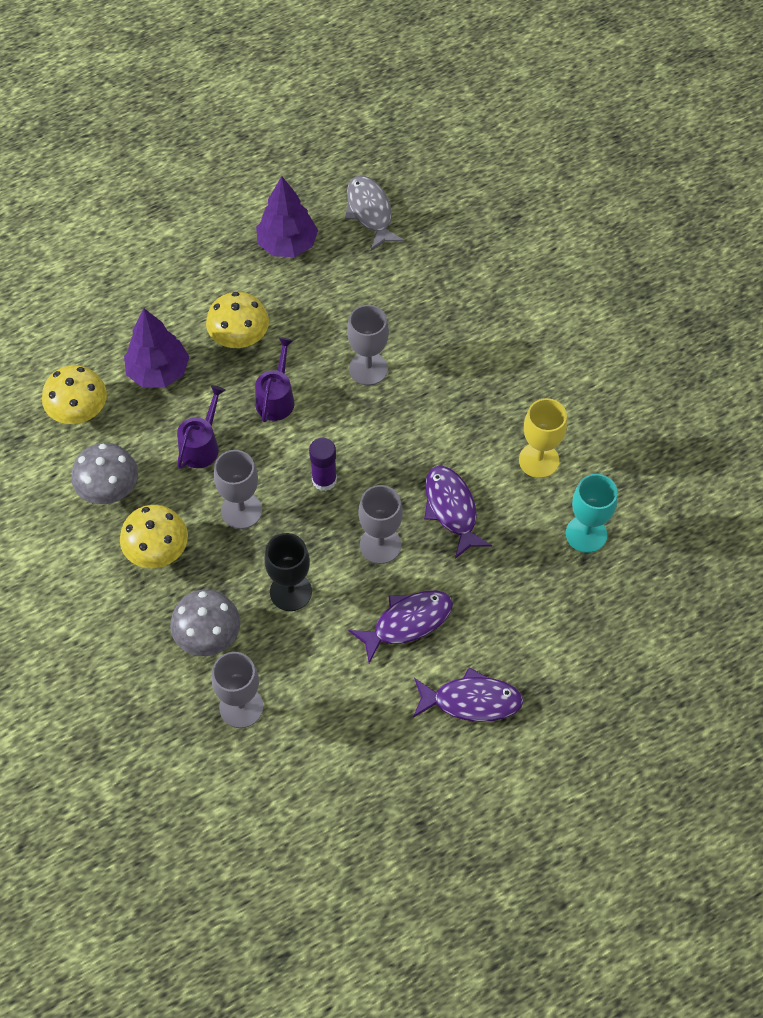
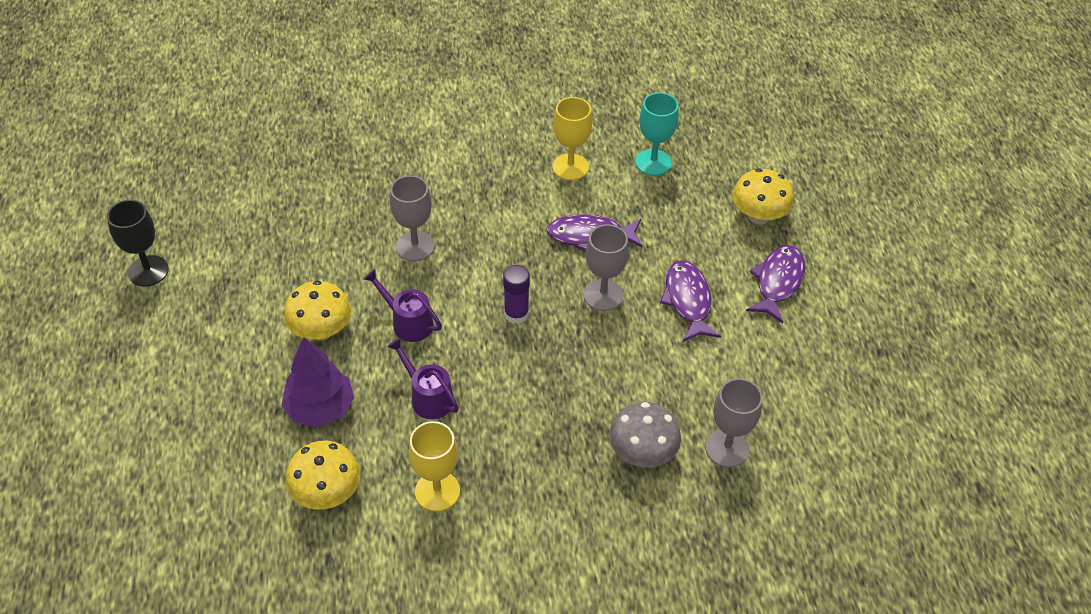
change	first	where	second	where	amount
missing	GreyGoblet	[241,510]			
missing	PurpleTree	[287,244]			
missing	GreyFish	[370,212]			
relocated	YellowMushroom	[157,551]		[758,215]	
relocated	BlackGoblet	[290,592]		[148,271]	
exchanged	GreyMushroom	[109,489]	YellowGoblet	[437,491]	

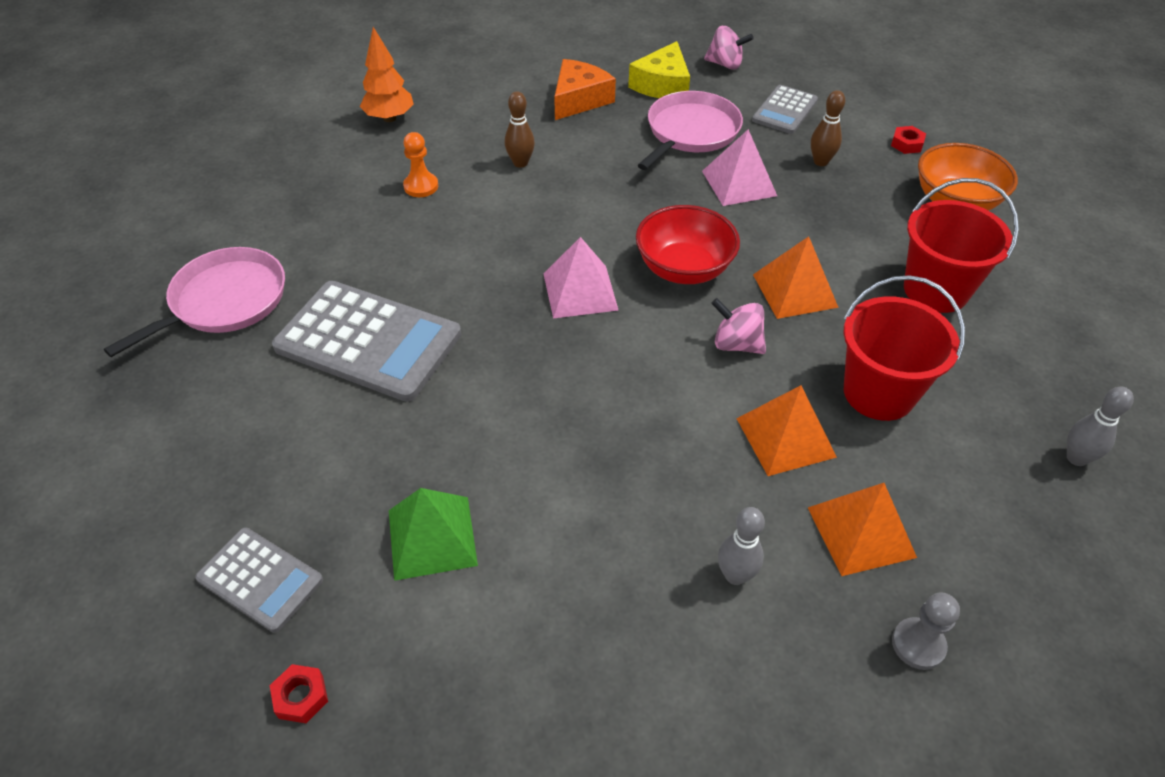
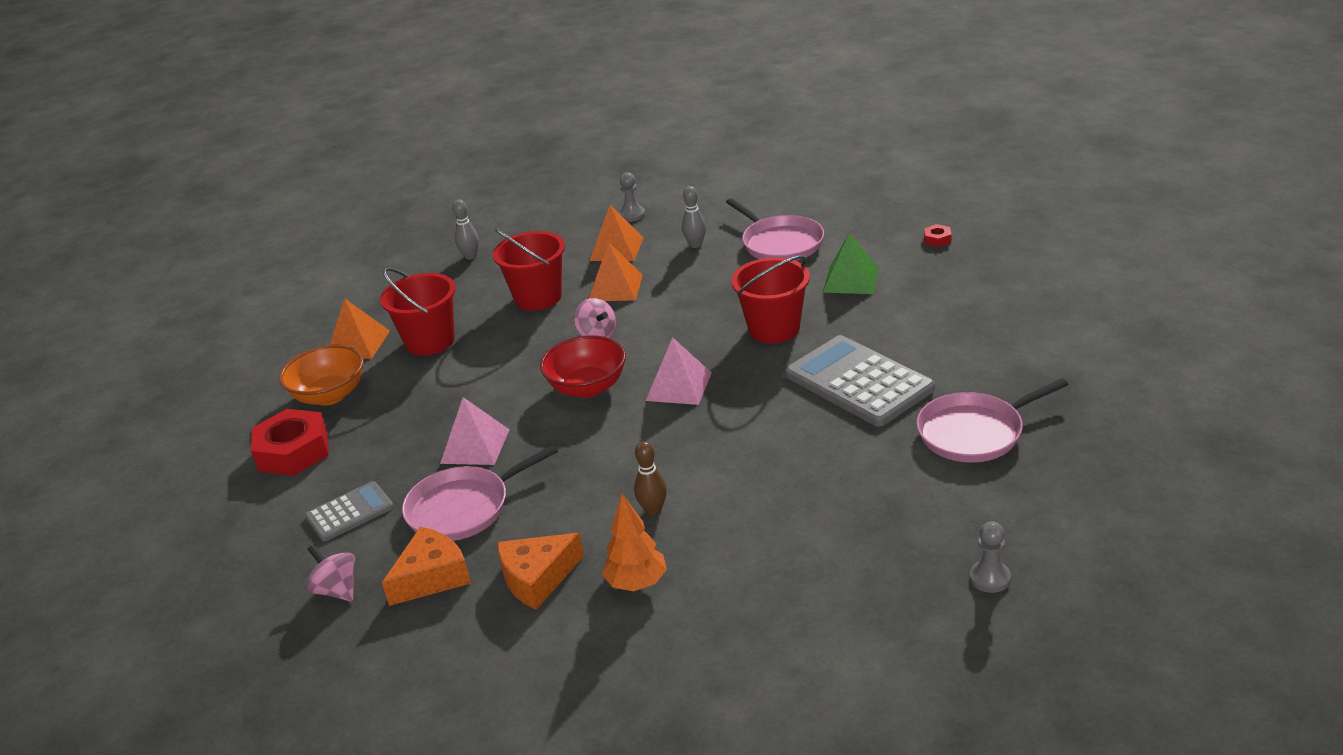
change	first	where	second	where	amount
missing	GreyCalculator	[260,579]			
missing	OrangePawn	[421,186]			
missing	BrownBowlingPin	[820,161]			
appeared			PinkPan	[780,243]	
appeared			RedBucket	[774,329]	
appeared			GreyPawn	[990,578]	
relocated	OrangeTree	[389,118]		[637,583]	
relocated	OrangePyramid	[795,290]		[358,344]	
colour	YellowCheese	[662,85]	OrangeCheese	[432,577]	
size	RedNut	[907,144]		[293,451]	x2.35

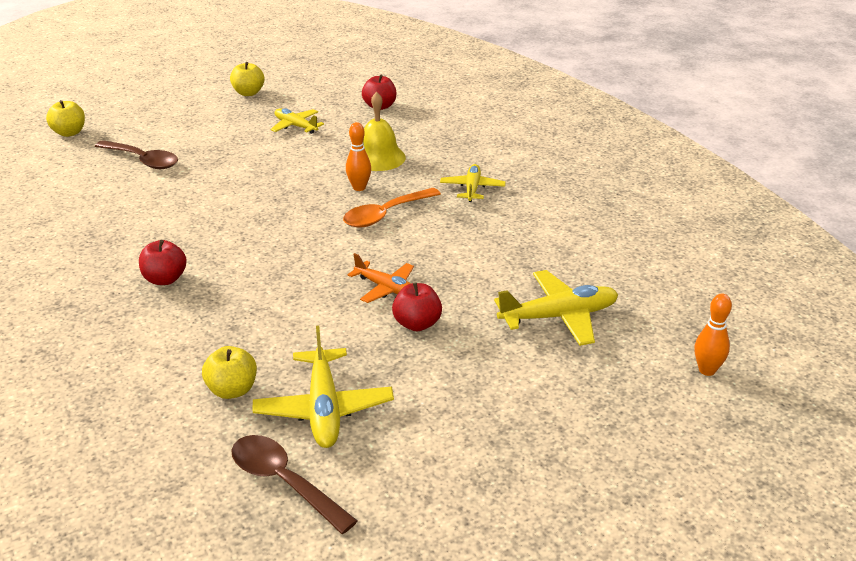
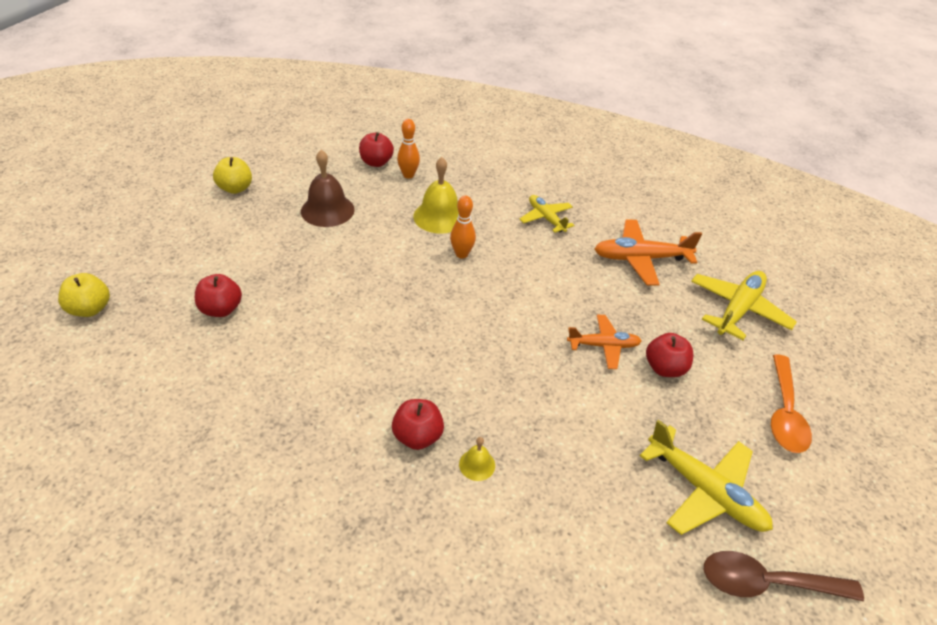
change	first	where	second	where	amount
missing	YellowApple	[232,390]			
appeared			YellowBell	[477,464]	
appeared			OrangePlane	[640,259]	
relocated	OrangeSpoon	[385,214]		[784,413]	
relocated	OrangeBowlingPin	[707,370]		[408,175]	
exchanged	BrownSpoon	[142,160]	RedApple	[221,309]	
exchanged	YellowPlane	[295,126]	BrownBell	[327,210]	

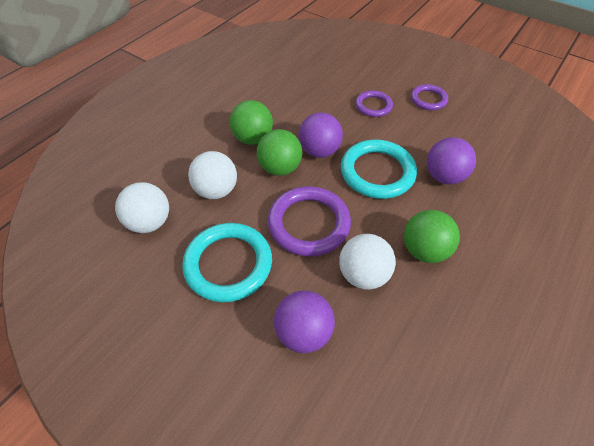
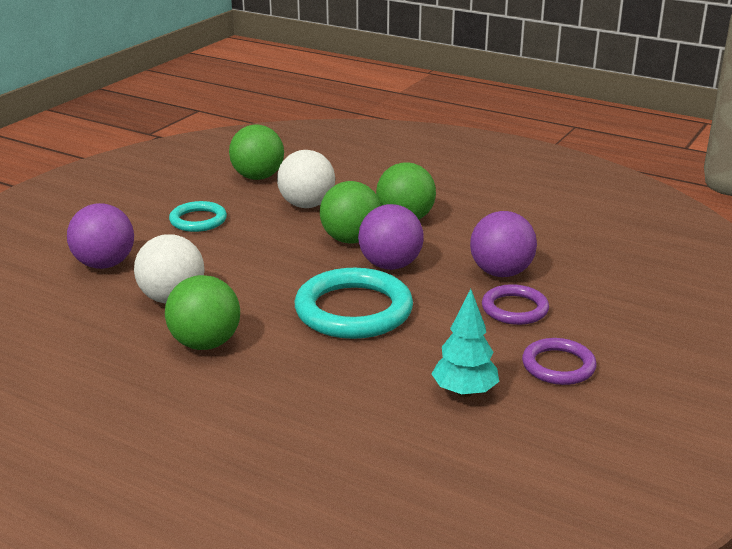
change	first	where	second	where	amount
missing	PurpleRing	[309,224]			
appeared			TurquoiseTree	[464,392]	
relocated	PurpleBall	[444,176]		[501,273]	
colour	WhiteBall	[150,222]	GreenBall	[258,177]	
size	TurquoiseRing	[228,264]		[198,220]	x0.57

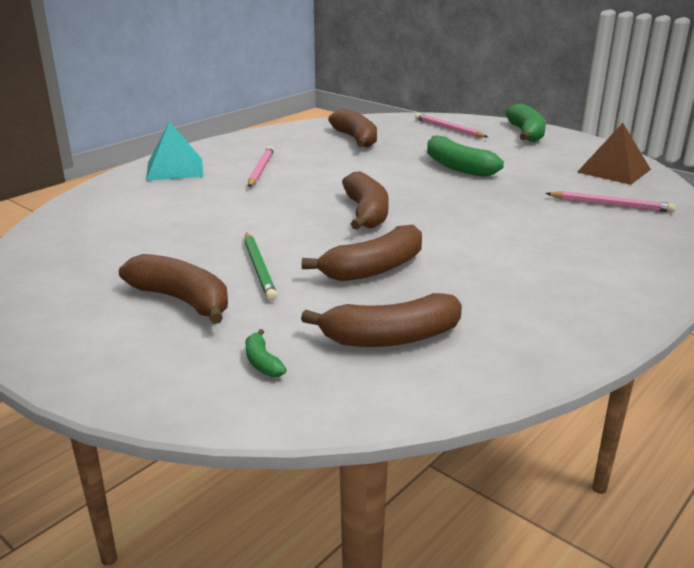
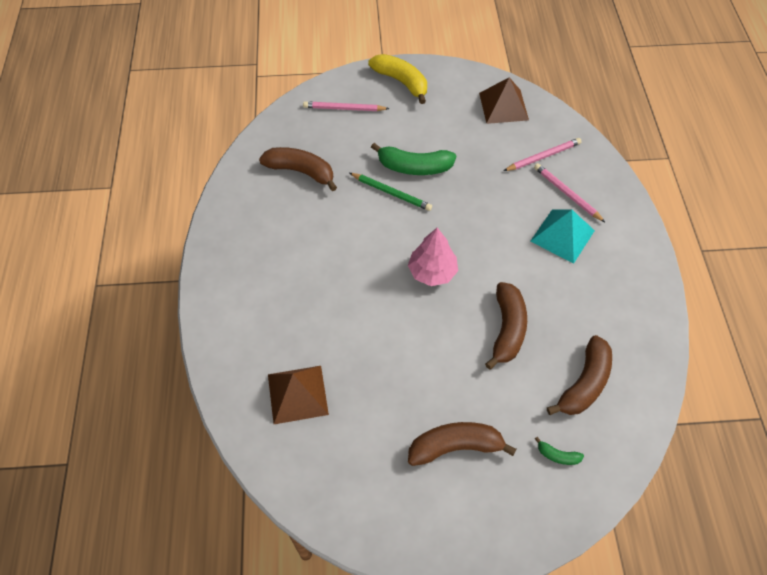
change	first	where	second	where	amount
appeared			BrownPyramid	[297,394]	
relocated	TurquoisePyramid	[174,169]		[562,236]	
relocated	GreenPencil	[259,268]		[391,193]	
relocated	PinkPencil	[261,170]		[567,194]	
exchanged	BrownBanana	[366,213]	PinkTree	[432,272]	
colour	GreenBanana	[526,133]	YellowBanana	[401,82]	

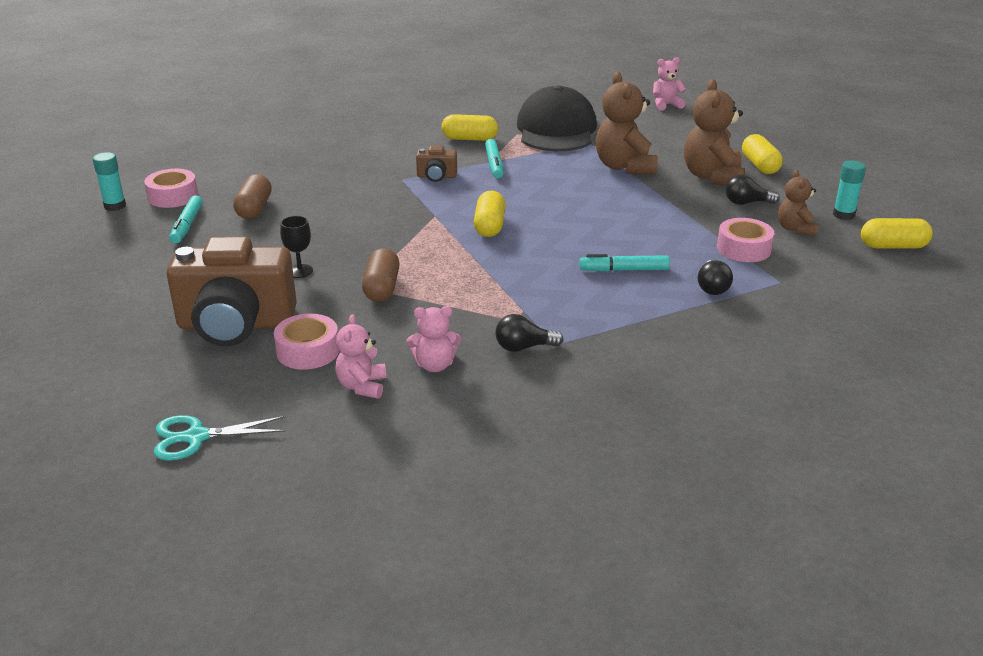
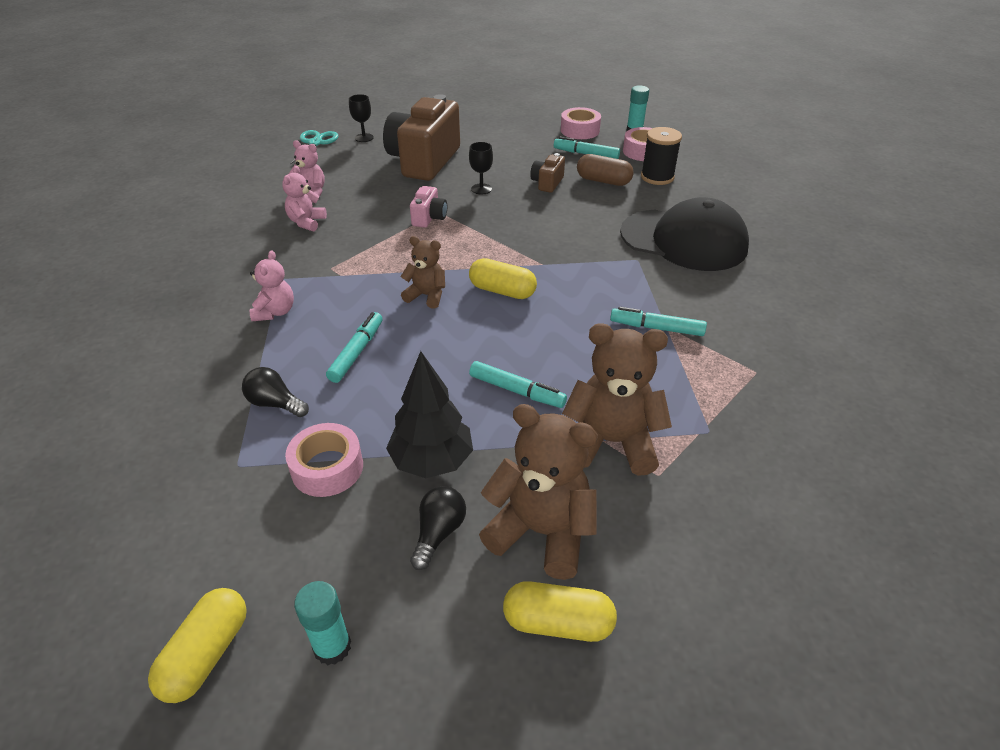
change	first	where	second	where	amount
missing	YellowCapsule	[469,139]			
missing	BlackLightBulb	[524,347]			
appeared			BlackGoblet	[364,138]	
appeared			BlackTree	[432,461]	
appeared			TurquoiseMarker	[516,390]	
appeared			BlackSpool	[657,177]	
relocated	PinkTape	[308,351]		[580,130]	
relocated	BrownCamera	[436,176]		[547,183]	
relocated	BlackCap	[556,130]		[684,240]	
relocated	PinkTeddyBear	[666,105]		[275,312]	
relocated	BrownTeddyBear	[795,229]		[426,295]	
exchanged	BrownCapsule	[382,288]	PinkCamera	[429,218]	

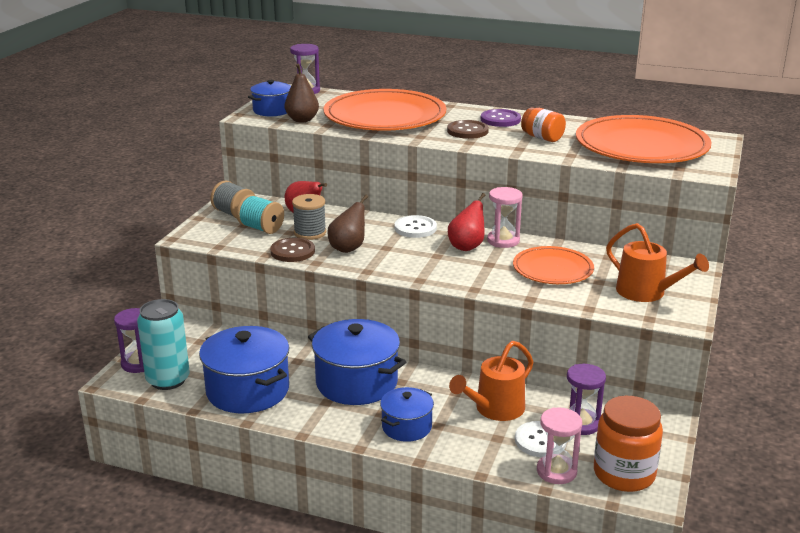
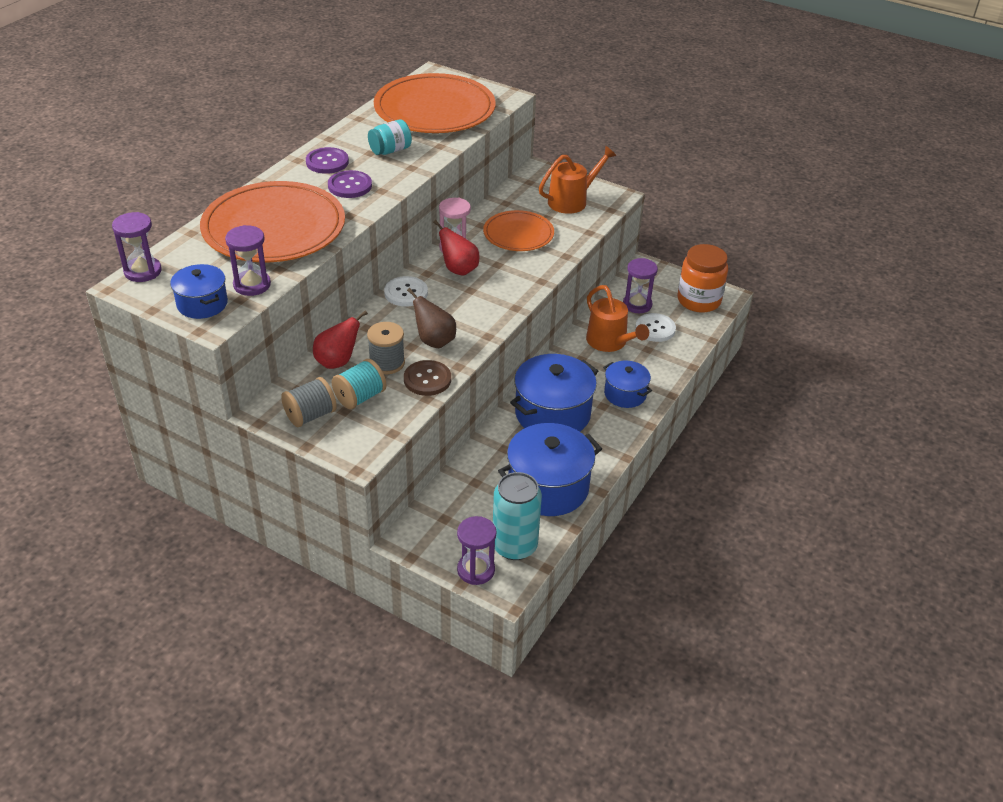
change	first	where	second	where	amount
missing	PinkHourglass	[556,471]			
exchanged	BrownPear	[302,120]	PurpleHourglass	[252,285]	
colour	BrownButton	[467,131]	PurpleButton	[350,186]	
colour	OrangeJar	[542,138]	TurquoiseJar	[390,150]	

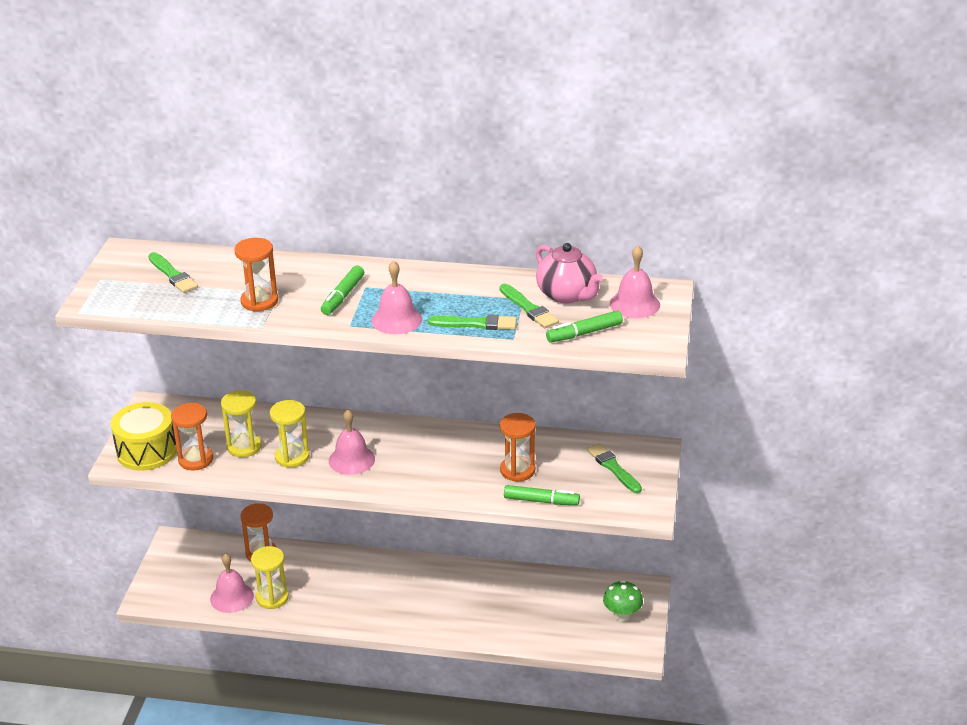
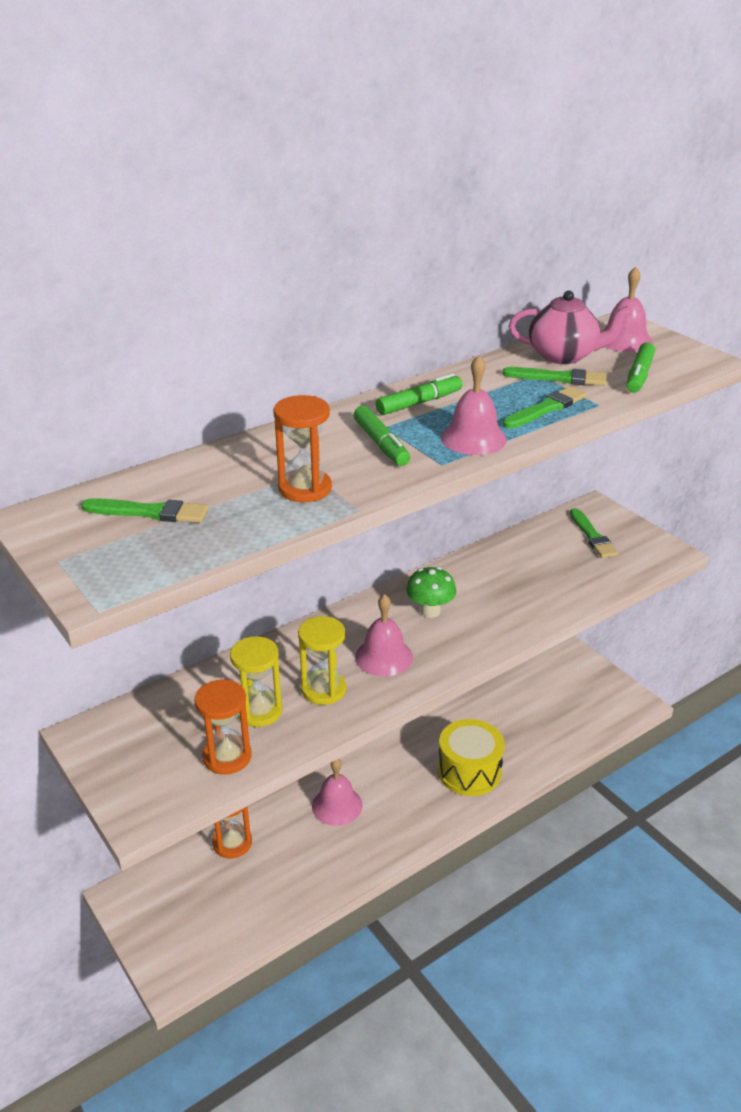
change	first	where	second	where	amount
missing	YellowHourglass	[272,598]			
missing	OrangeHourglass	[517,470]			
relocated	YellowDrum	[147,451]		[469,771]	
relocated	PinkBell	[232,597]		[337,805]	
relocated	GreenMarker	[541,501]		[419,403]	
relocated	GreenMushroom	[622,615]		[430,611]	
spun	GreenBrush	[613,468]		[592,536]	120 degrees counterclockwise

